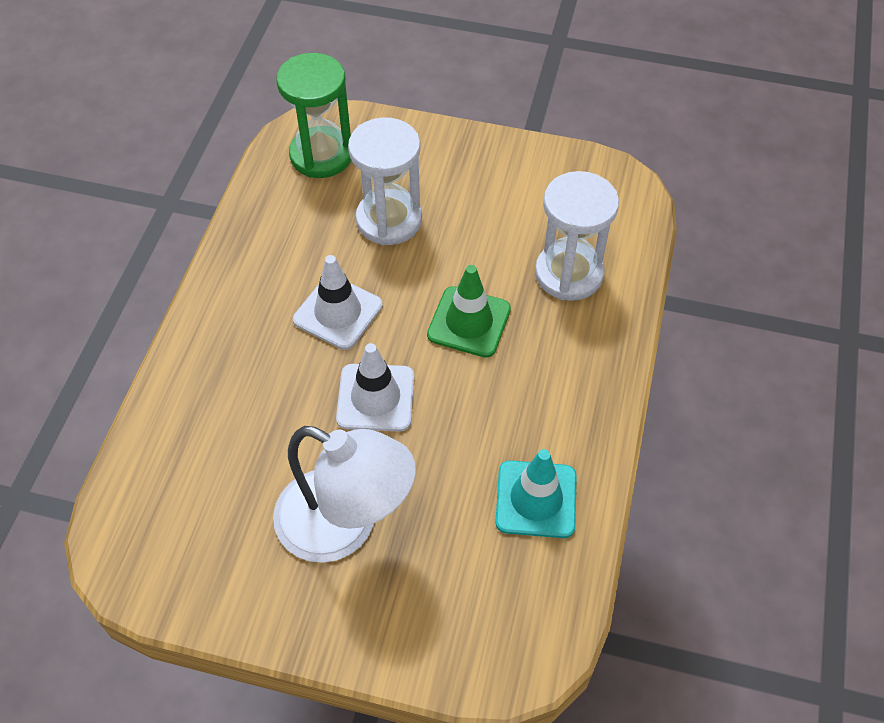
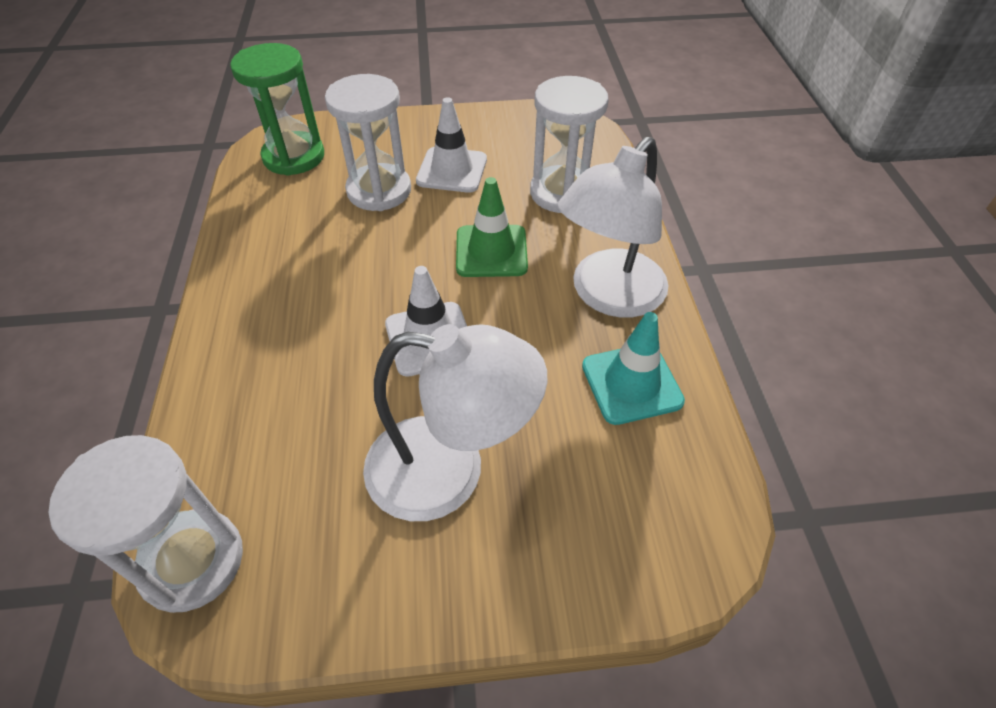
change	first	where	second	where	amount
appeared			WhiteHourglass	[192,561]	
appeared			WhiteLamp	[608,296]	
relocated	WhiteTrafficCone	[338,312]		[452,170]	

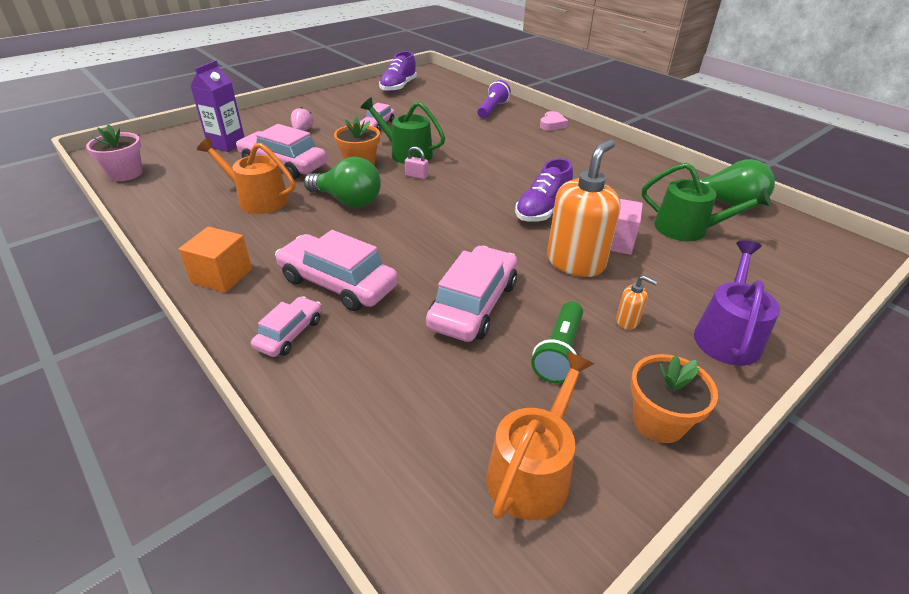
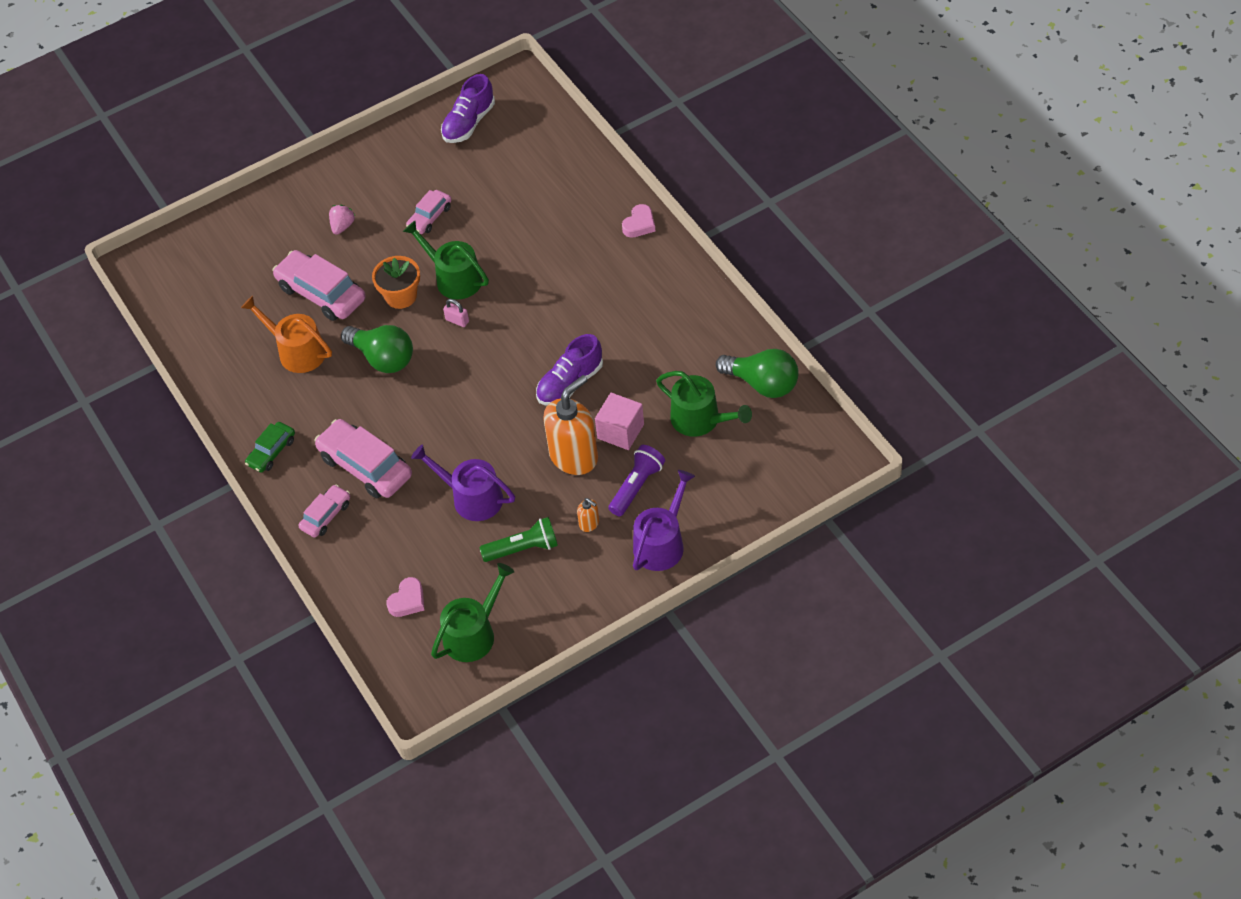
change	first	where	second	where	amount
missing	PinkFlowerPot	[125,174]			
missing	PurpleCarton	[227,144]			
missing	OrangeFlowerPot	[658,421]			
appeared			PinkHeart	[407,600]	
relocated	PurpleFlashlight	[492,109]		[637,486]	
exchanged	OrangeCube	[222,276]	GreenCar	[271,452]	
exchanged	PinkCar	[473,304]	PurpleWateringCan	[471,498]	
colour	OrangeWateringCan	[532,471]	GreenWateringCan	[473,633]	
spun	GreenFlashlight	[559,352]		[523,548]	135 degrees counterclockwise

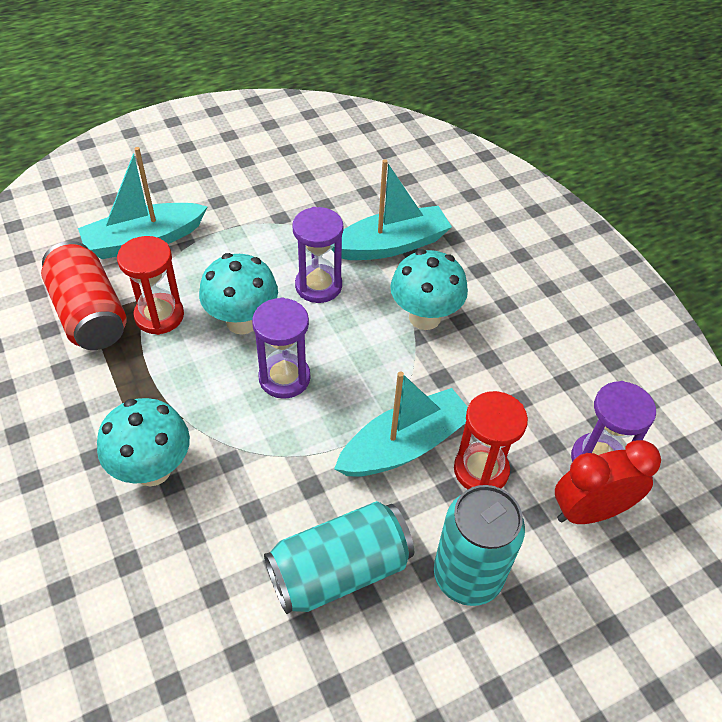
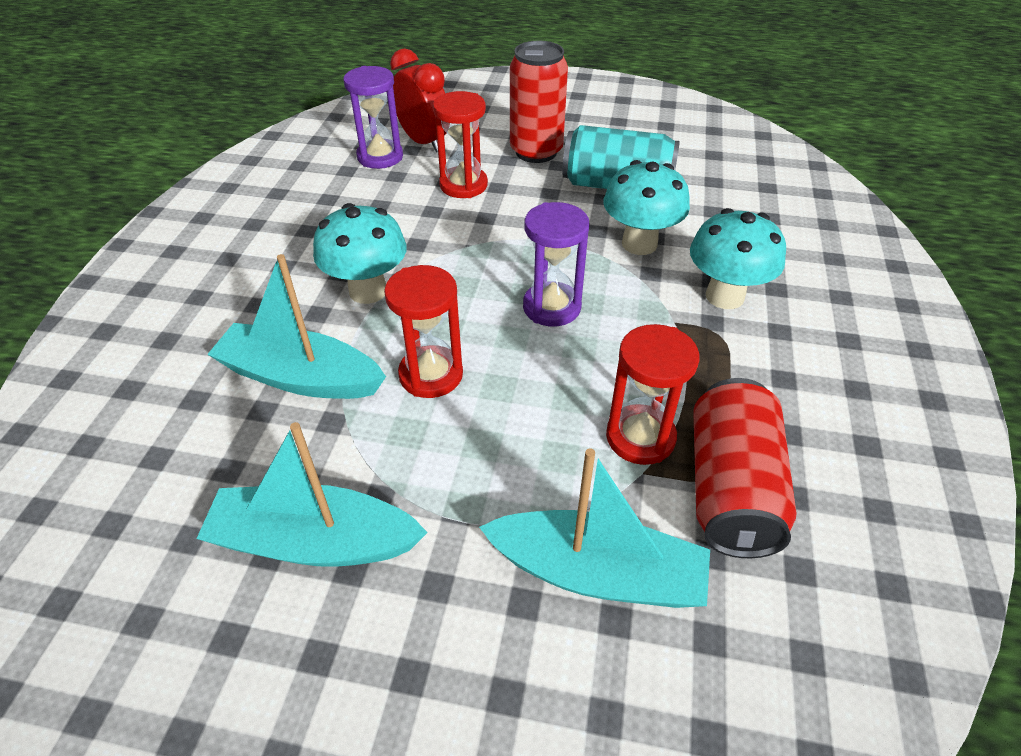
change	first	where	second	where	amount
relocated	TurquoiseMushroom	[242,321]		[639,244]	
relocated	TurquoiseBoat	[404,445]		[314,542]	
colour	PurpleHourglass	[318,286]	RedHourglass	[431,375]	
colour	TurquoiseCan	[467,576]	RedCan	[536,152]	
spun	RedClock	[589,511]		[424,142]	150 degrees counterclockwise

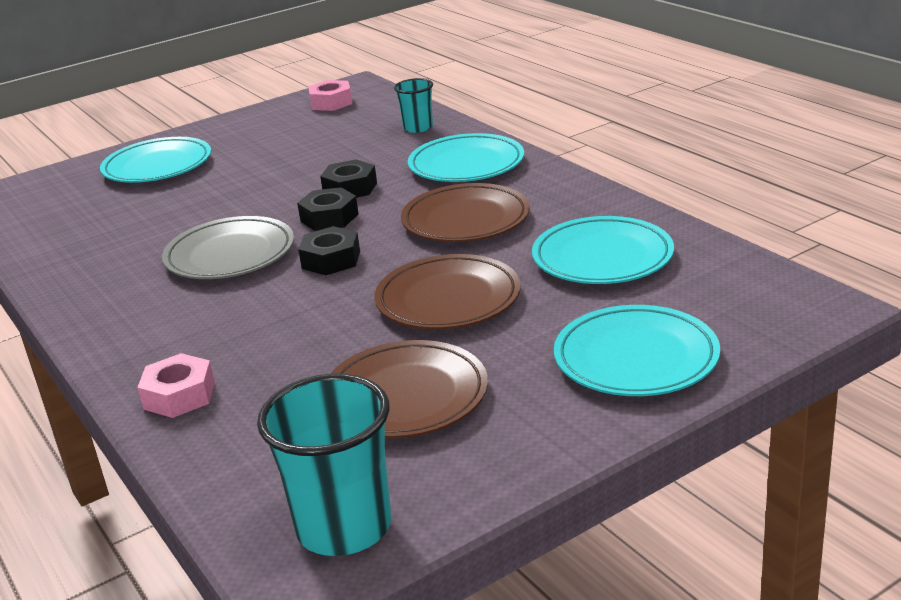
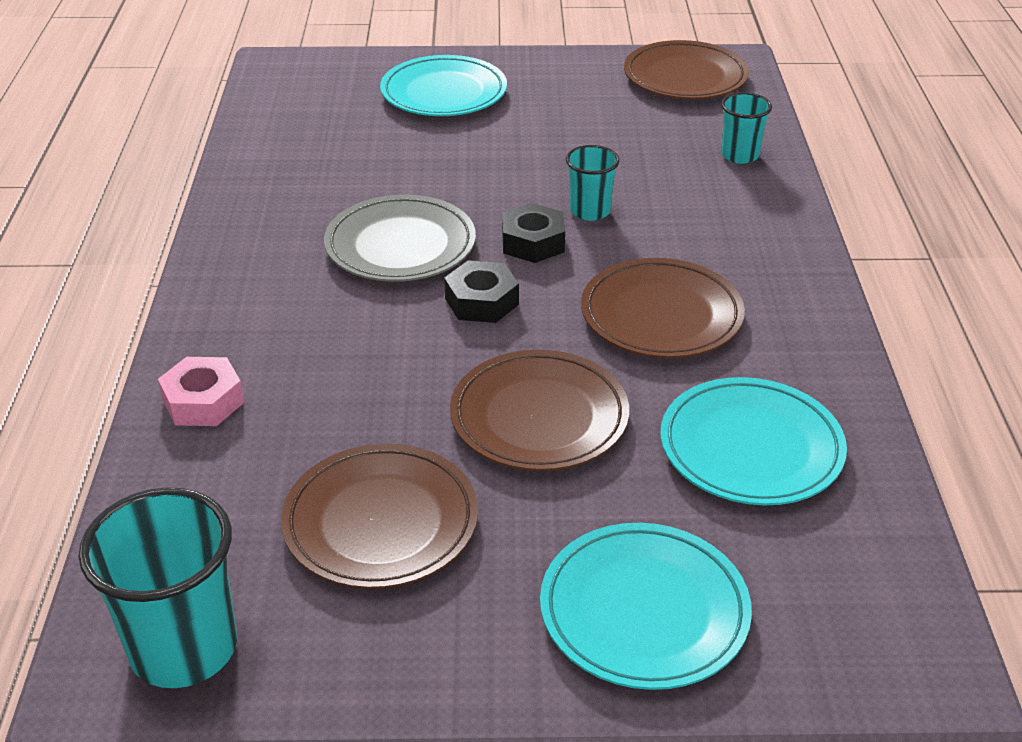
change	first	where	second	where	amount
missing	TurquoisePlate	[466,164]			
exchanged	PinkNut	[331,103]	BrownPlate	[685,77]	
exchanged	BlackNut	[350,188]	TurquoiseCup	[590,211]	

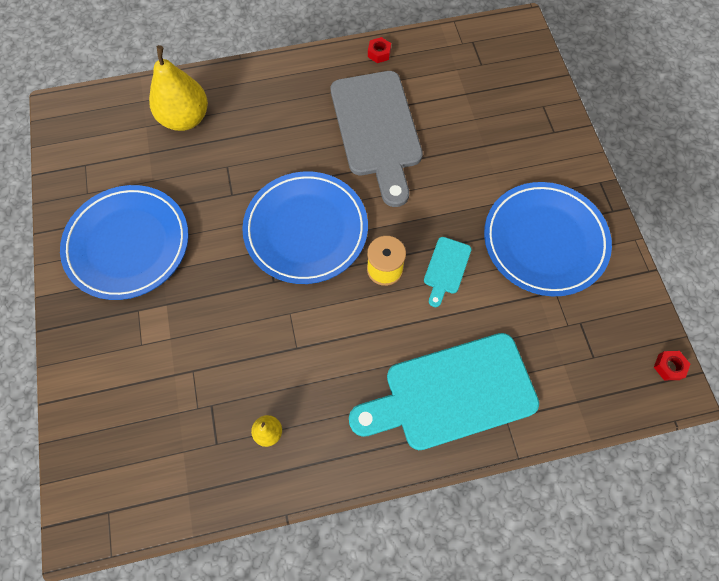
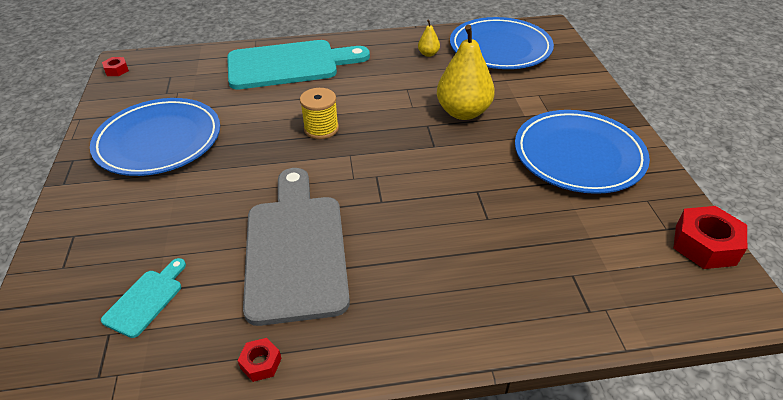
change	first	where	second	where	amount
appeared			RedNut	[705,245]	
relocated	YellowPear	[185,118]		[463,112]	
relocated	BluePlate	[306,230]		[500,48]	
relocated	TurquoiseCuttingBoard	[446,268]		[146,299]	

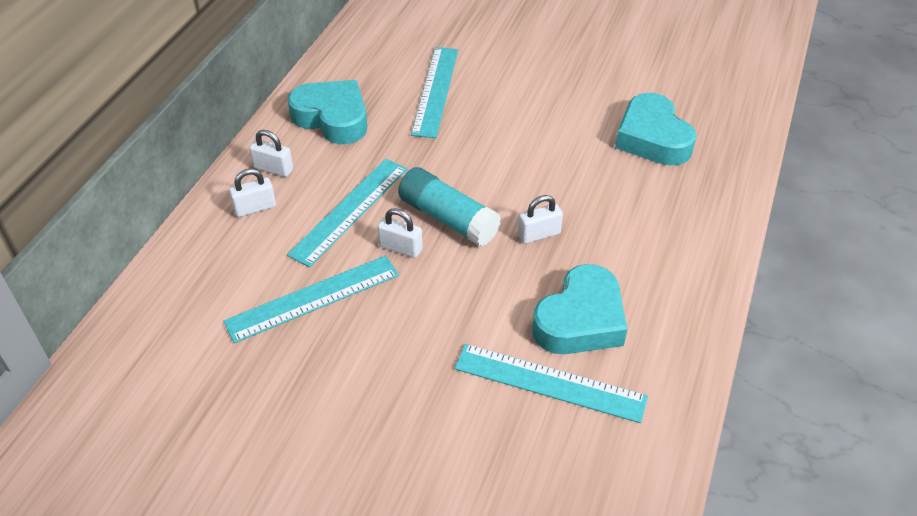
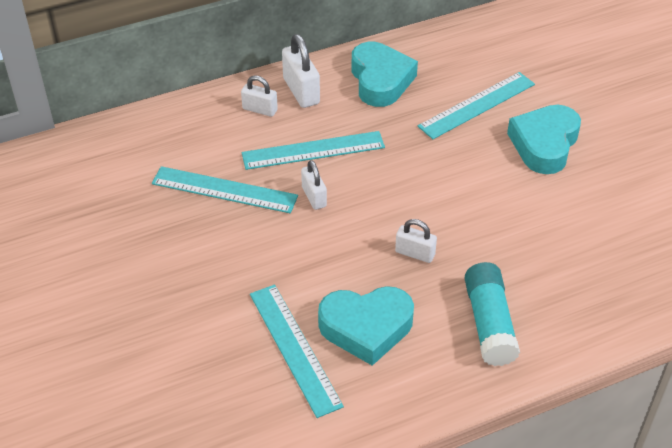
change	first	where	second	where	amount
relocated	TurquoiseGlueStick	[448,218]		[489,323]	
relocated	TurquoiseHeart	[652,138]		[544,144]	
size	WhitePadlock	[273,169]		[301,91]	x1.58

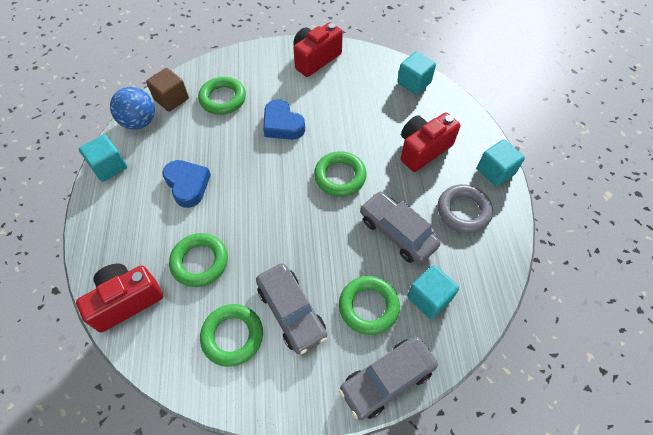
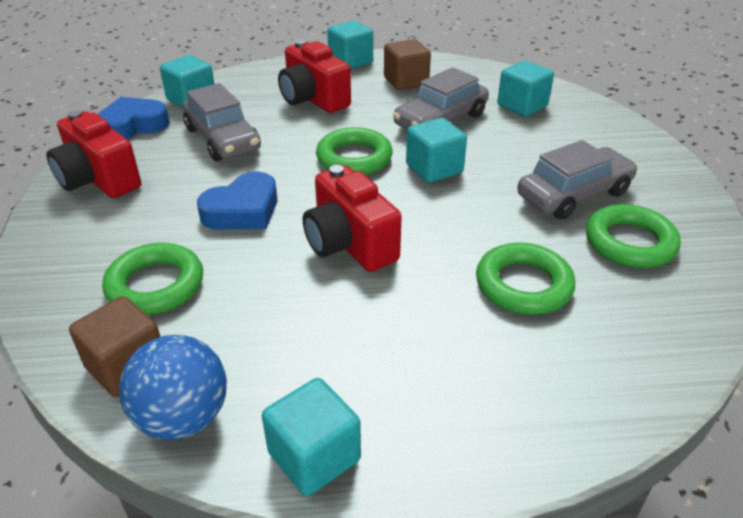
change	first	where	second	where	amount
missing	GreenRing	[368,307]			
appeared			TurquoiseCube	[434,169]	
relocated	RedCamera	[126,301]		[349,244]	
relocated	BlueHeart	[187,185]		[133,126]	
relocated	GreyCar	[387,379]		[222,139]	
exchanged	GreyRing	[463,211]	BrownCube	[406,81]	

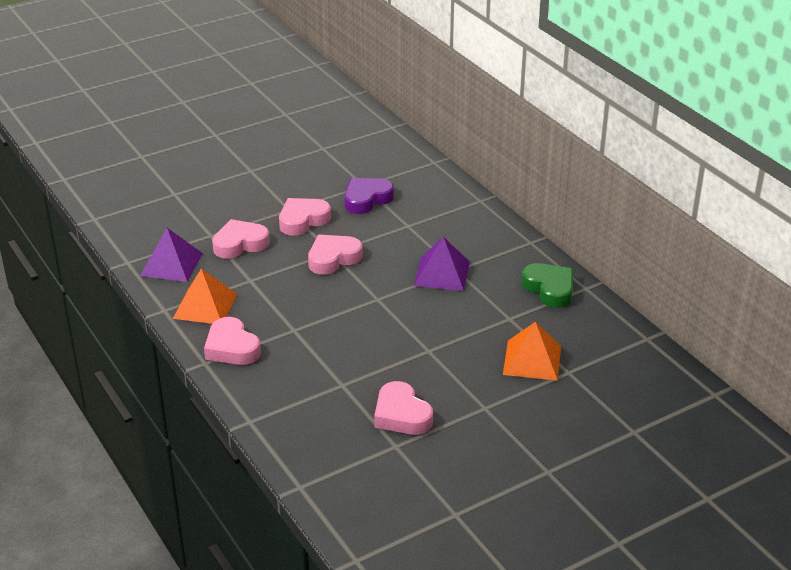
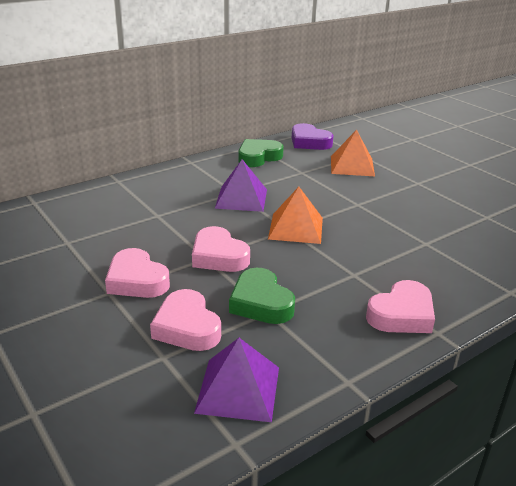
change	first	where	second	where	amount
missing	PinkHeart	[401,415]			
appeared			GreenHeart	[261,303]	
relocated	OrangePyramid	[205,306]		[295,228]	
relocated	PurpleHeart	[366,199]		[309,142]	

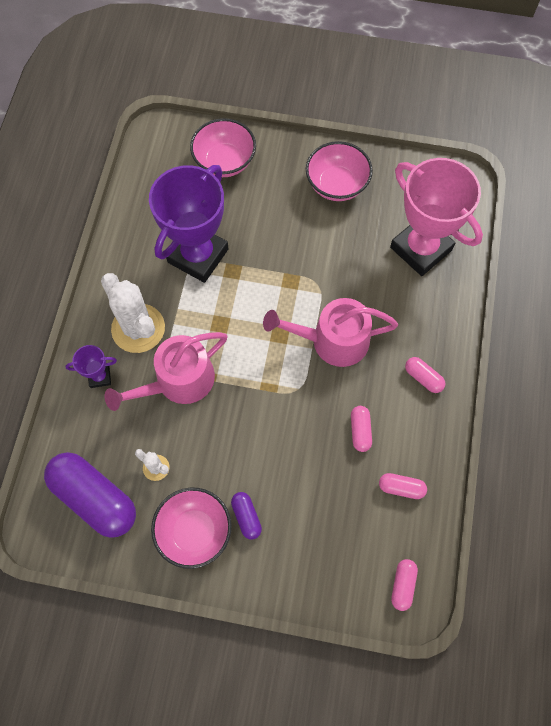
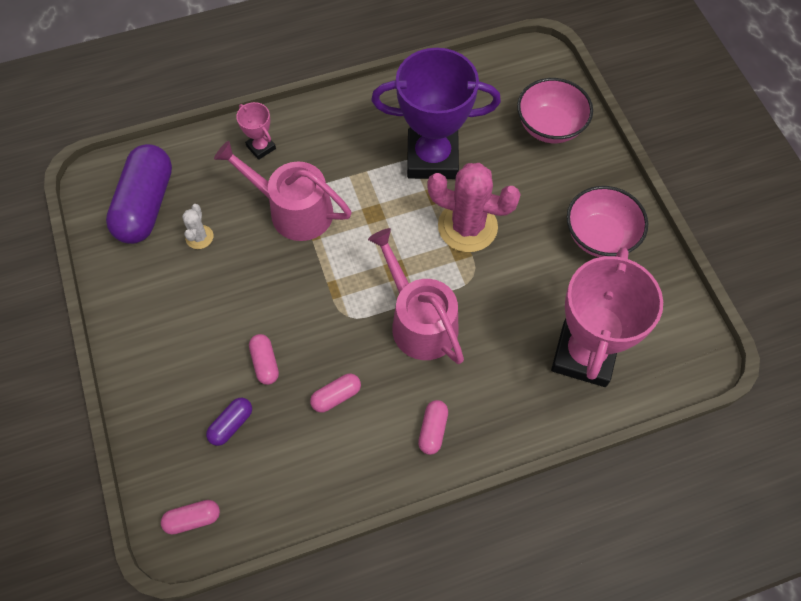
change	first	where	second	where	amount
missing	WhiteCactus	[138,328]			
missing	PinkBowl	[194,531]			
appeared			PinkCactus	[467,226]	
relocated	PurpleCapsule	[246,517]		[231,424]	
relocated	PinkCapsule	[401,488]		[265,363]	
colour	PurpleTrophy	[100,377]	PinkTrophy	[261,147]	

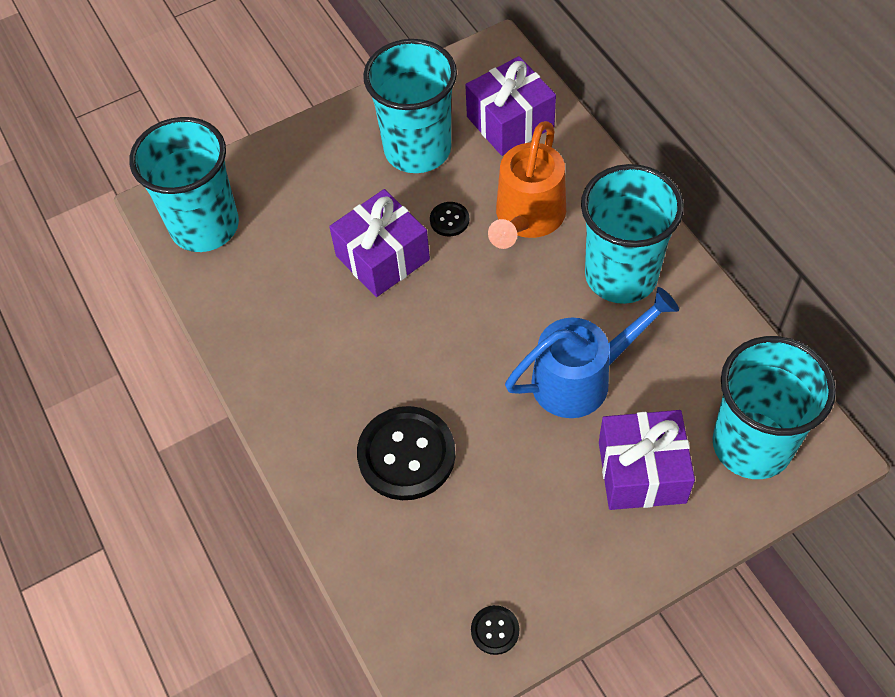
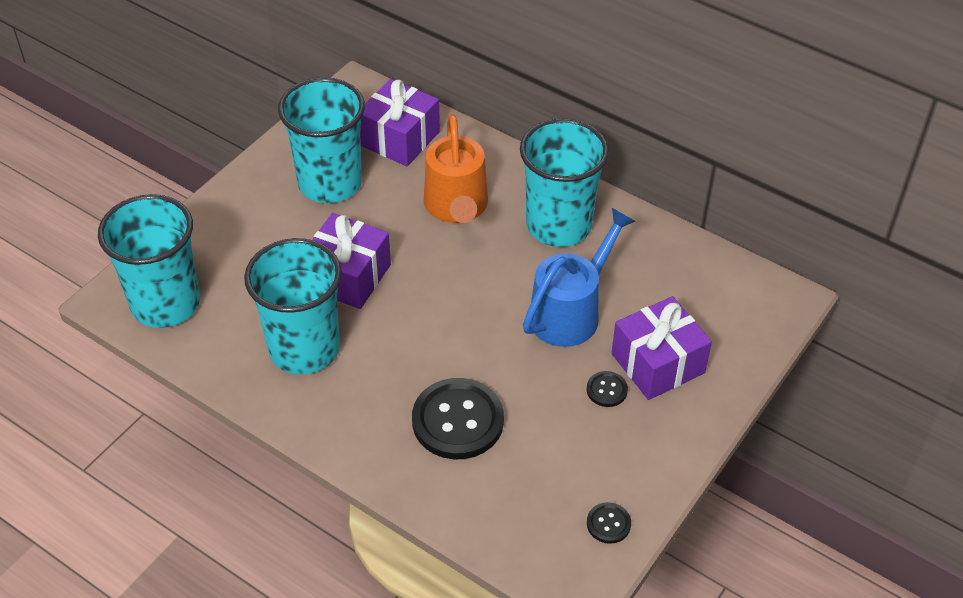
change	first	where	second	where	amount
relocated	BlackButton	[449,220]		[607,390]	
relocated	TurquoiseCup	[752,444]		[304,348]	

